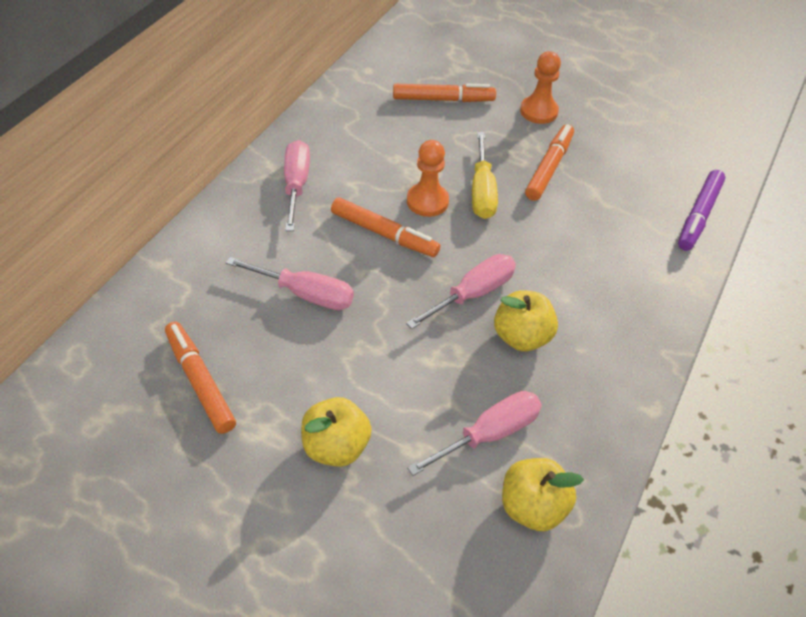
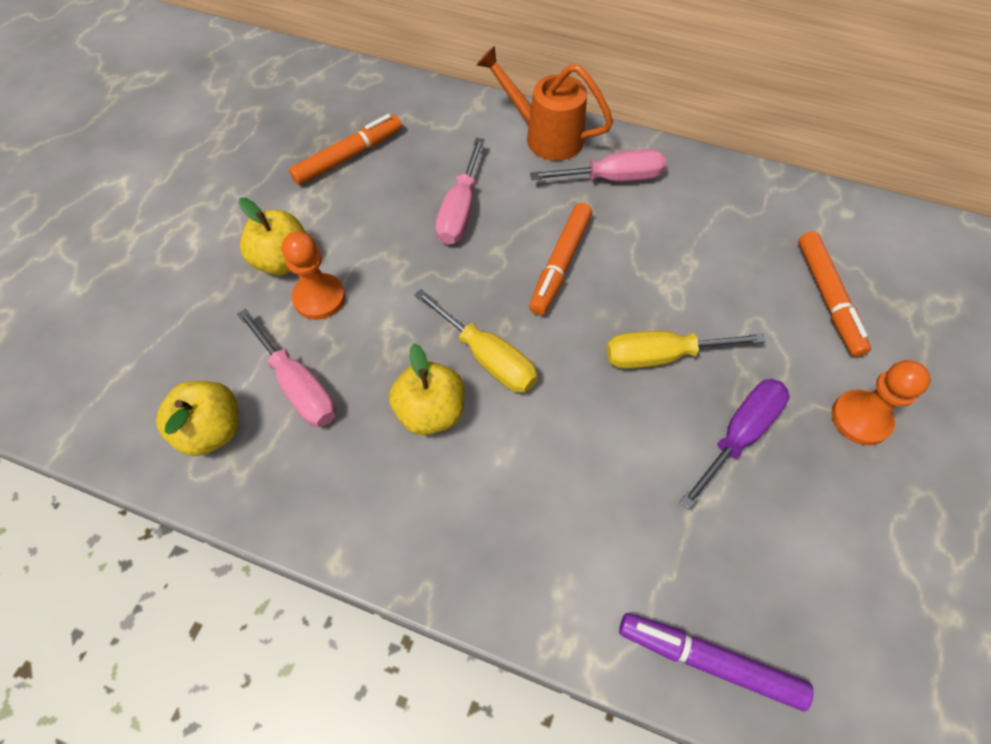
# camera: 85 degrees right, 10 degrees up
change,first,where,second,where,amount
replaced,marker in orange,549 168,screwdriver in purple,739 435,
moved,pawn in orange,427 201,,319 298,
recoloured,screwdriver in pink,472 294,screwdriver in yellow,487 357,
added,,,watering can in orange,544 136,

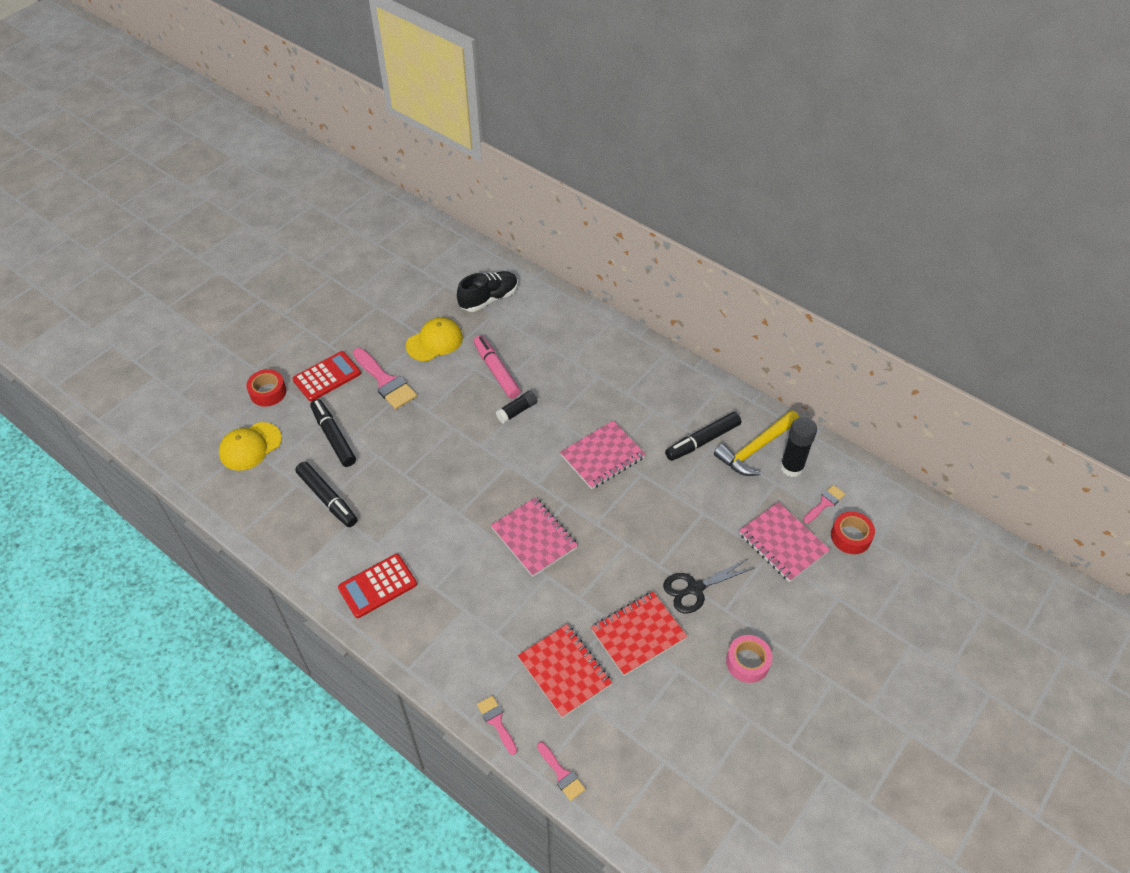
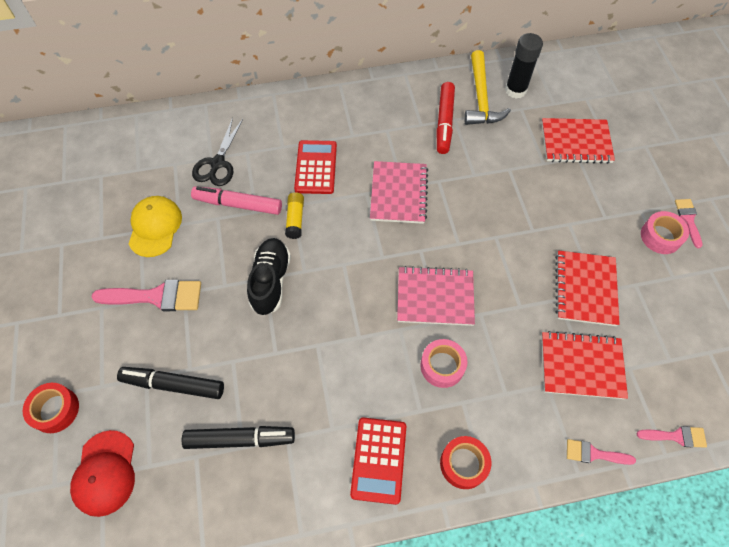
# camera: 50 degrees left, 10 degrees up
change,first,where,second,where,amount
moved,shoe in black,489 299,,270 281,
moved,calculator in red,327 377,,316 167,
recoloured,glue stick in black,517 411,glue stick in yellow,295 219,
recoloured,marker in black,702 441,marker in red,444 122,
recoloured,cap in yellow,250 446,cap in red,105 473,
moved,brush in pink,825 503,,688 219,
recoloured,notebook in pink,782 543,notebook in red,576 142,
moved,tape in red,850 537,,463 464,
moved,scissors in black,695 588,,217 163,
added,,,tape in pink,442 366,

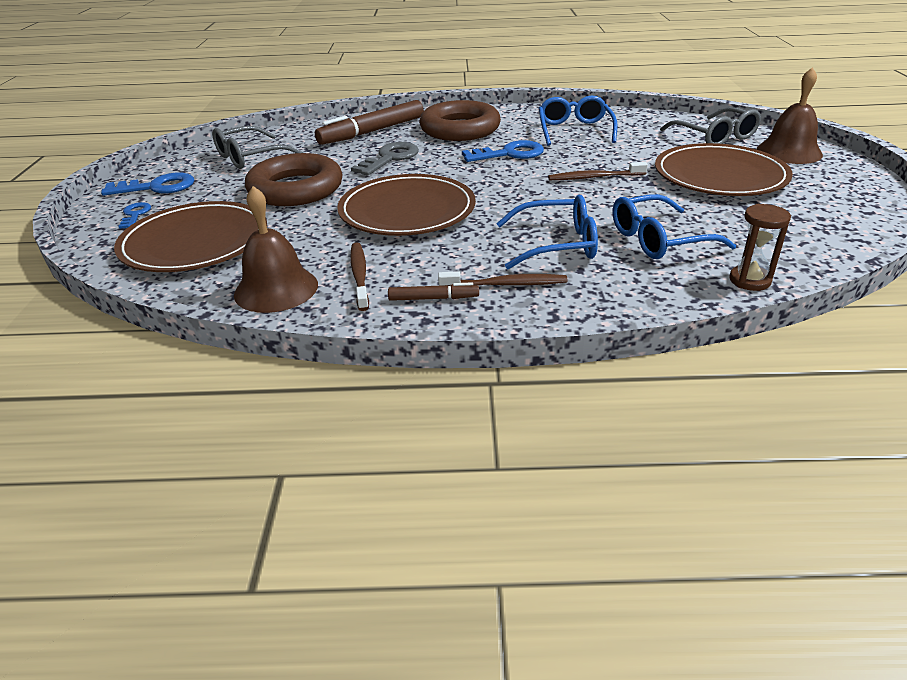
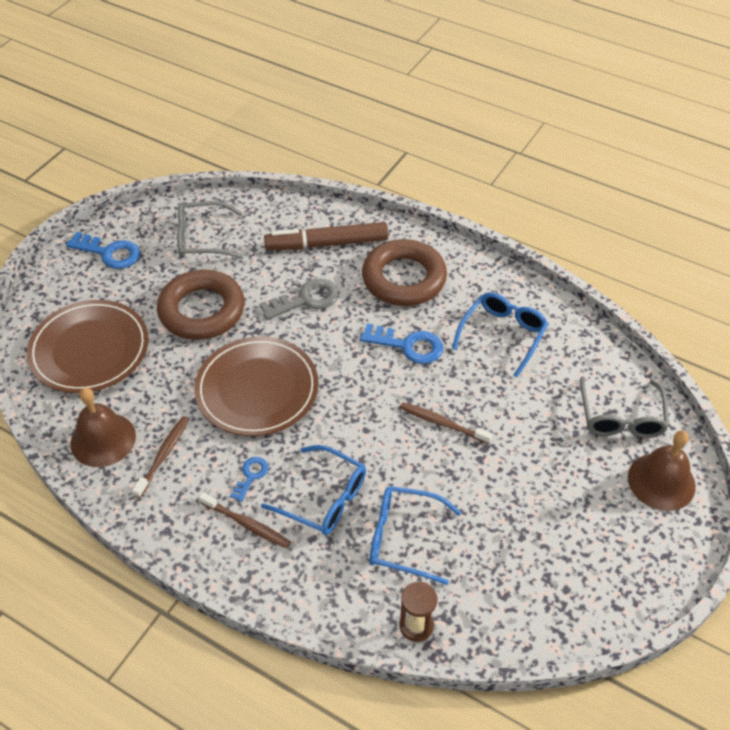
# camera: 30 degrees right, 15 degrees up
change,first,where,second,where,amount
removed,plate in brown,720 176,,,
moved,key in blue,135 215,,251 476,
removed,marker in brown,433 298,,,

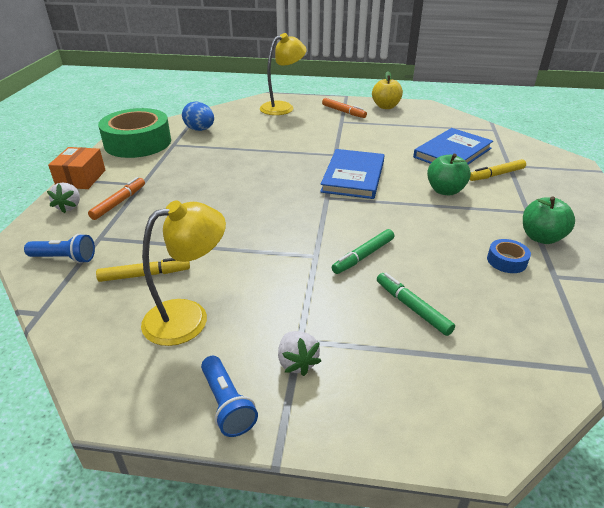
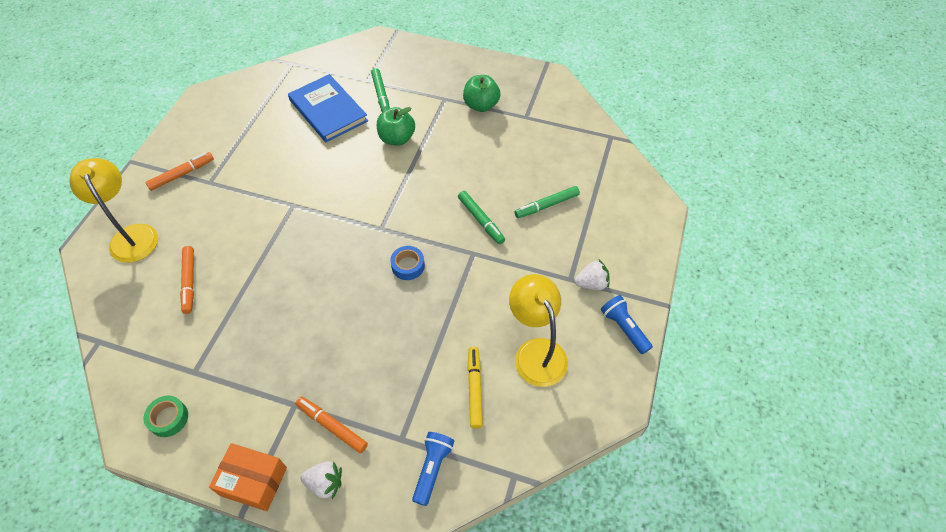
# camera: 80 degrees left, 20 degrees up
change,first,where,second,where,amount
removed,apple in yellow,385 106,,,
removed,egg in blue,200 130,,,
resized,tape in green,138 143,,168 418,x0.41
removed,book in blue,353 176,,,
recoloured,marker in yellow,496 175,marker in green,381 95,
moved,tape in blue,506 261,,408 266,
turned,flashlight in blue,227 404,,624 328,105 degrees counterclockwise
added,,,marker in orange,189 282,

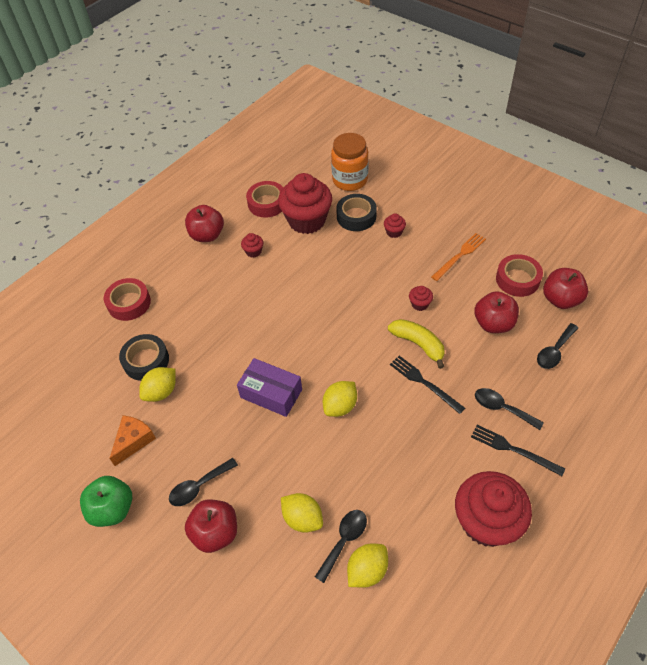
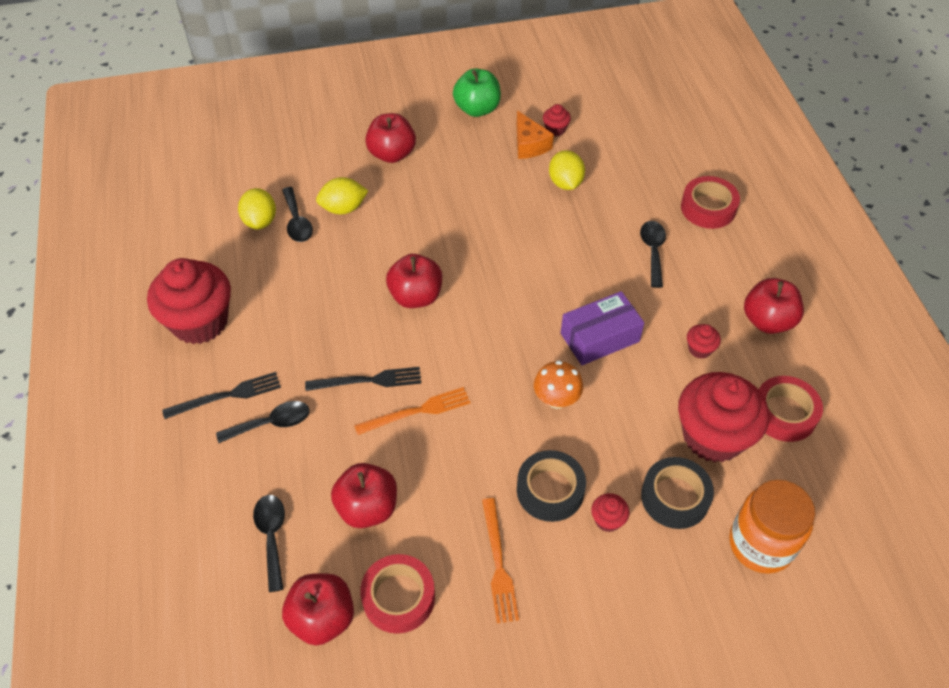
# camera: 125 degrees right, 0 degrees up
change,first,where,second,where,amount
moved,cupcake in red,419 304,,555 129,
replaced,banana in yellow,418 344,fork in orange,417 411,
moved,tape in black,146 361,,550 490,
moved,box in purple,271 393,,599 337,
replaced,lemon in yellow,340 406,apple in red,416 296,
moved,spoon in black,198 486,,653 251,
added,,,mushroom in orange,556 399,

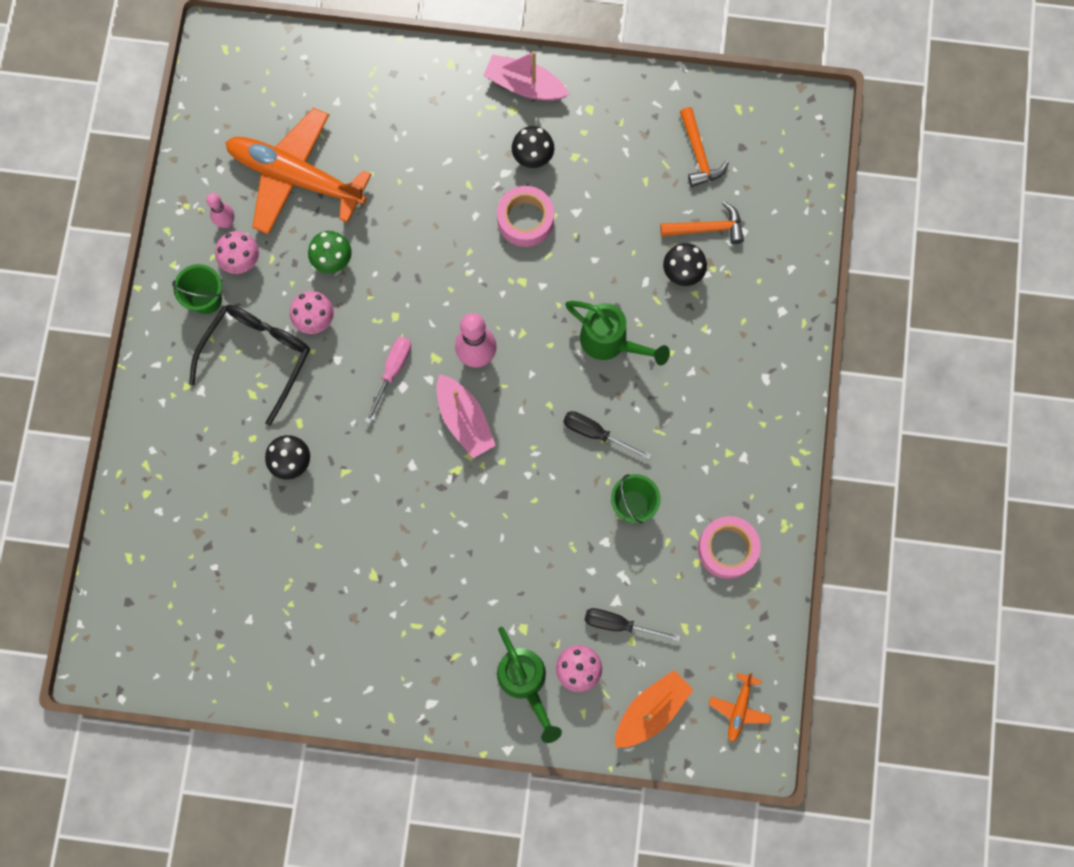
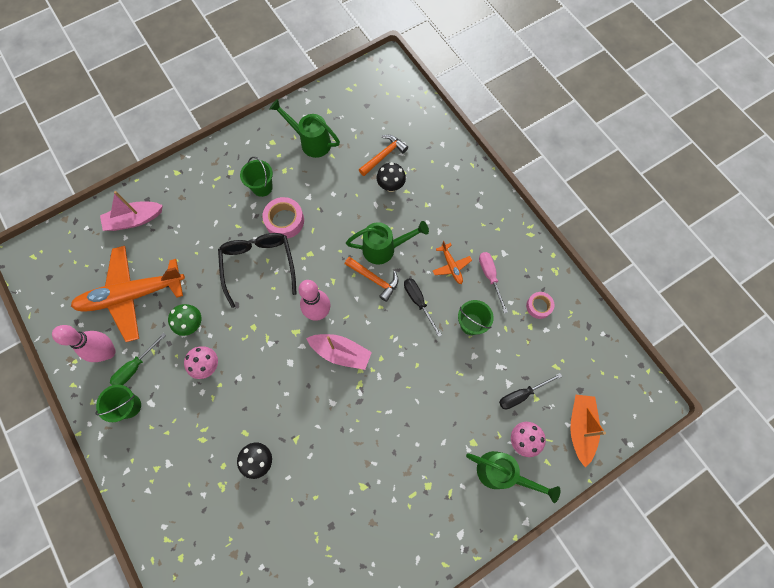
# camera: 40 degrees left, 5 degrees down
change,first,where,second,where,amount
moved,boat in pink,524 85,,134 220,
moved,hammer in orange,698 154,,374 279,
replaced,mushroom in black,533 158,bucket in green,262 187,
resized,bowling pin in pink,226 223,,108 352,x1.70
replaced,mushroom in pink,242 261,screwdriver in green,135 367,
moved,glasses in black,258 357,,259 265,
moved,screwdriver in pink,392 372,,490 277,
turned,screwdriver in black,596 433,,418 302,75 degrees clockwise
resized,tape in pink,727 549,,539 306,x0.62
moved,plane in orange,739 708,,451 266,
added,,,watering can in green,311 142,

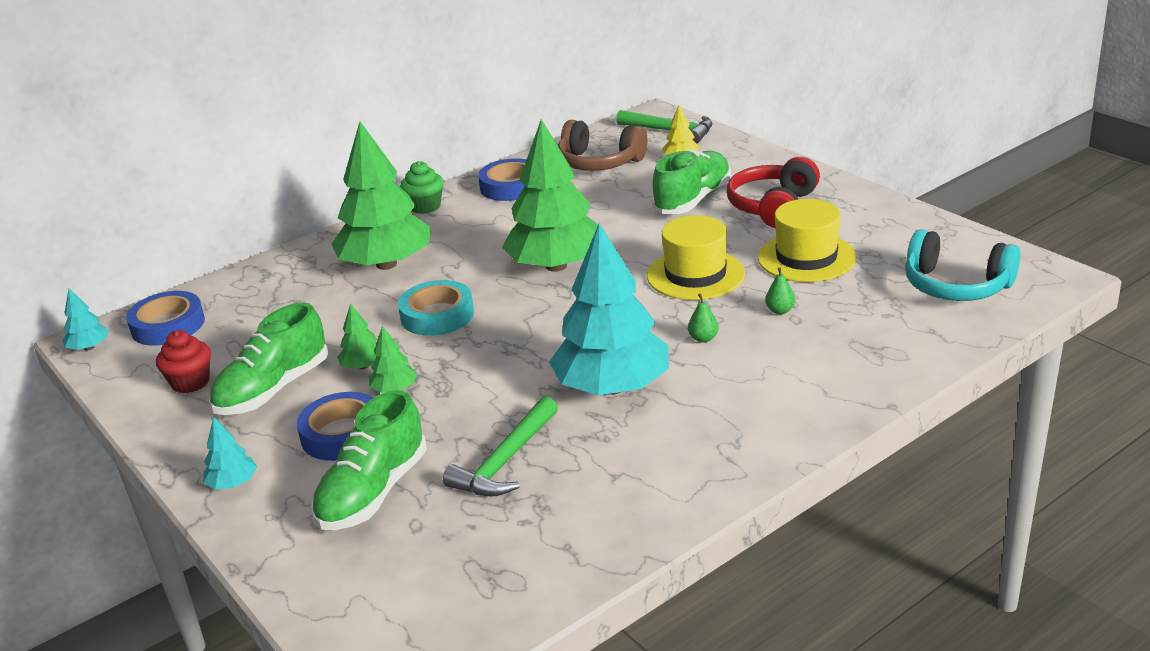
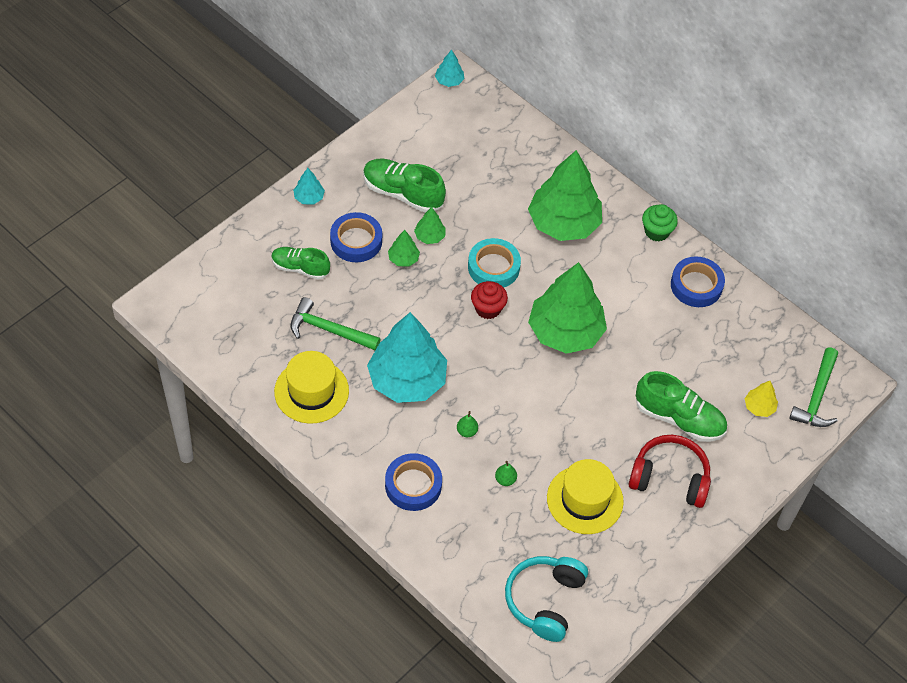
# camera: 75 degrees right, 25 degrees up
change,first,where,second,where,amount
removed,headphones in brown,599 162,,,
moved,hat in yellow,695 275,,311 391,
moved,tape in blue,168 325,,413 485,
moved,cupcake in red,190 382,,488 308,
resized,shoe in green,373 492,,300 268,x0.66

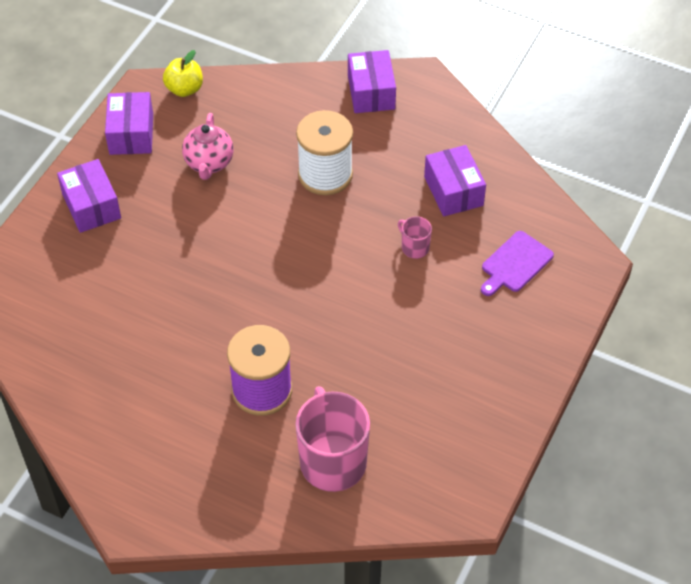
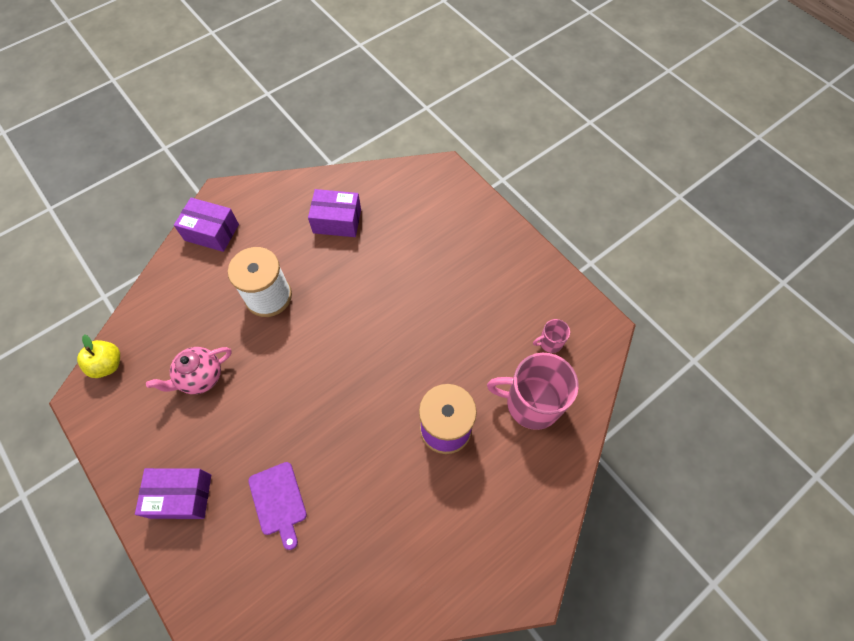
# camera: 65 degrees left, 10 degrees up
change,first,where,second,where,amount
removed,box in purple,131 134,,,
turned,teapot in pink,209 163,,201 377,120 degrees clockwise
moved,mug in pink,414 247,,550 342,
moved,cutting board in purple,515 264,,278 501,

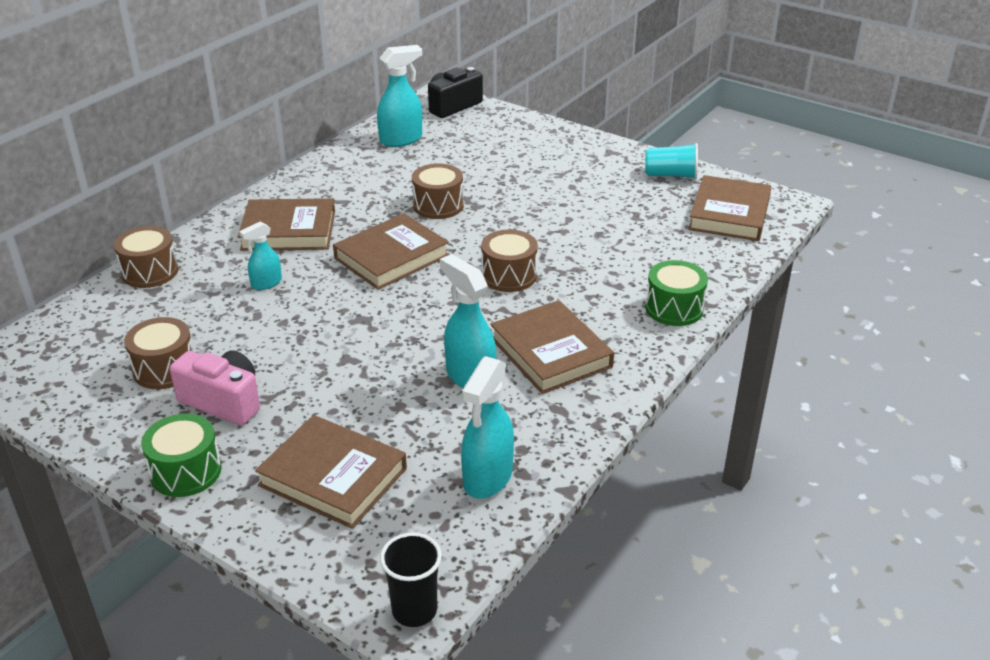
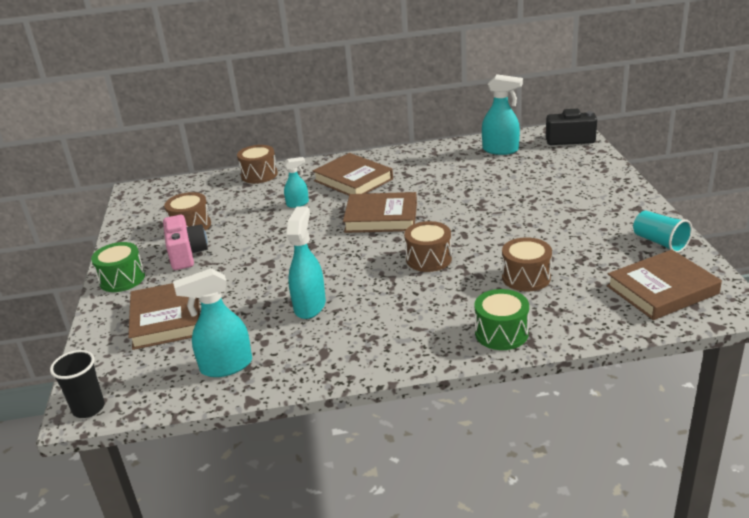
# camera: 50 degrees right, 5 degrees down
change,first,where,second,where,amount
moved,drum in brown,438 205,,526 277,
turned,spray bottle in turquoise,266 283,,298 204,150 degrees clockwise
removed,book in brown,550 352,,,

